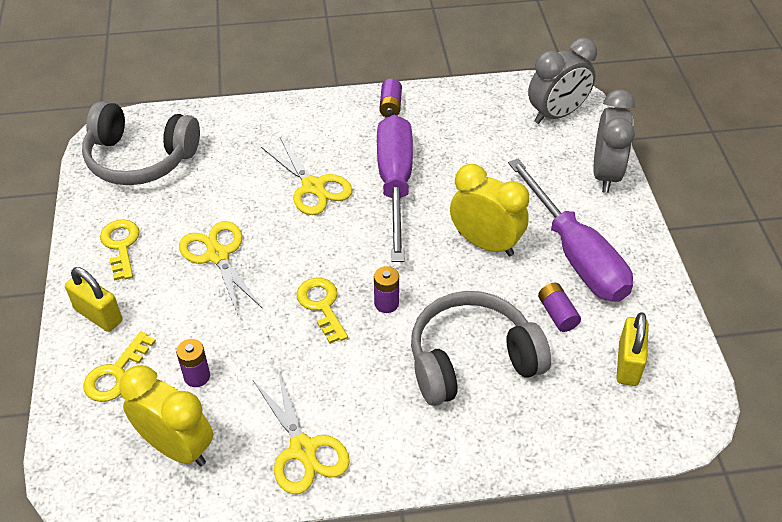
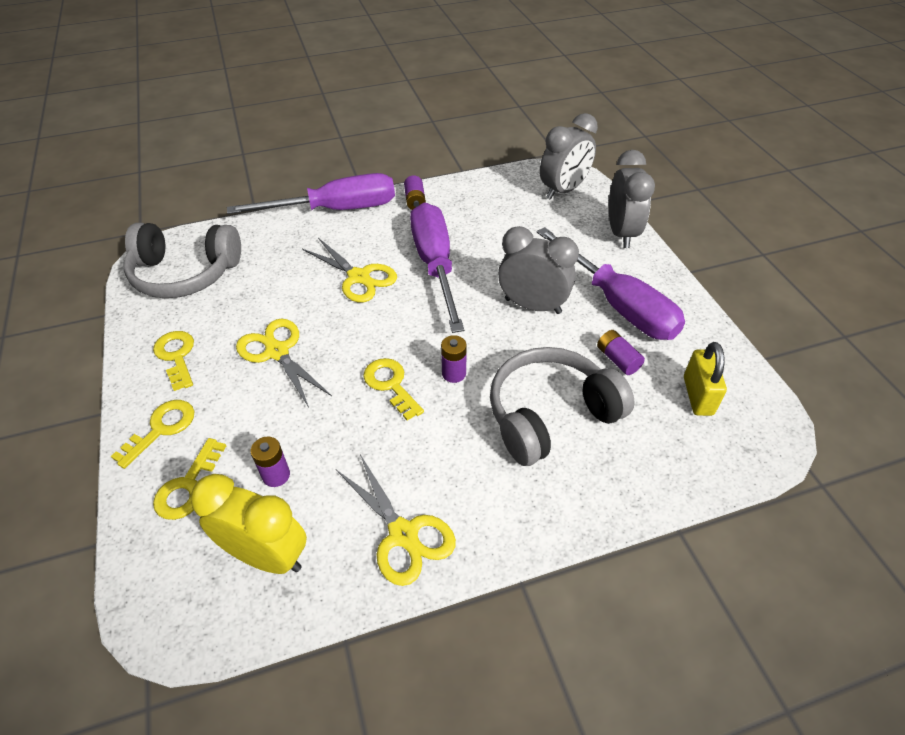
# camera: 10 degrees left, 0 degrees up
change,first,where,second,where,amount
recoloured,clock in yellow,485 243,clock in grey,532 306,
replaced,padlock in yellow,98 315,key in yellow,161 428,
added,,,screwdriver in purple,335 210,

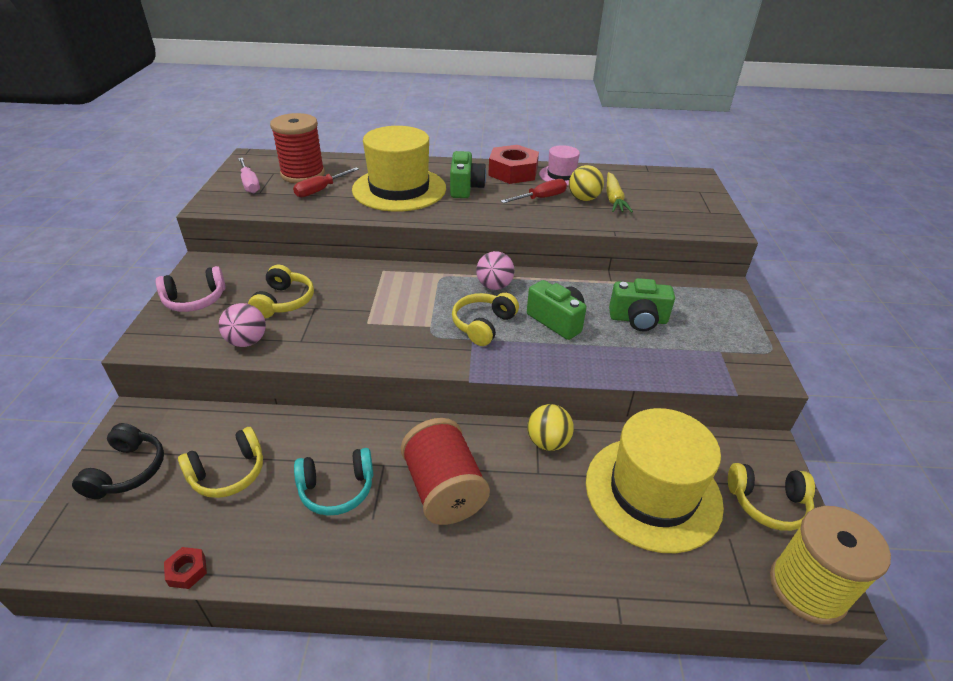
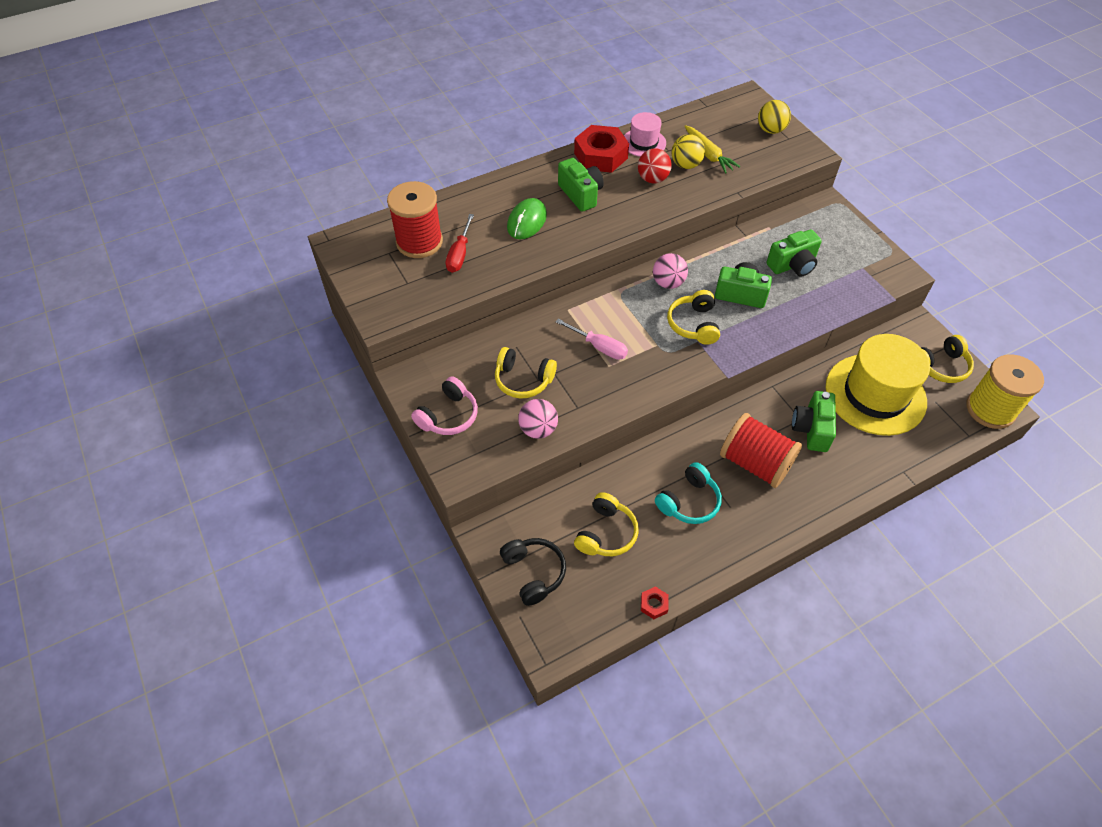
# camera: 30 degrees left, 15 degrees up
change,first,where,second,where,amount
replaced,hat in yellow,399 189,mouse in green,527 221,
moved,screwdriver in pink,250 184,,599 347,
replaced,screwdriver in red,541 198,ball in red,652 179,
turned,headphones in yellow,284 301,,523 380,135 degrees clockwise
moved,ball in yellow,548 442,,770 130,
added,,,camera in green,811 429,

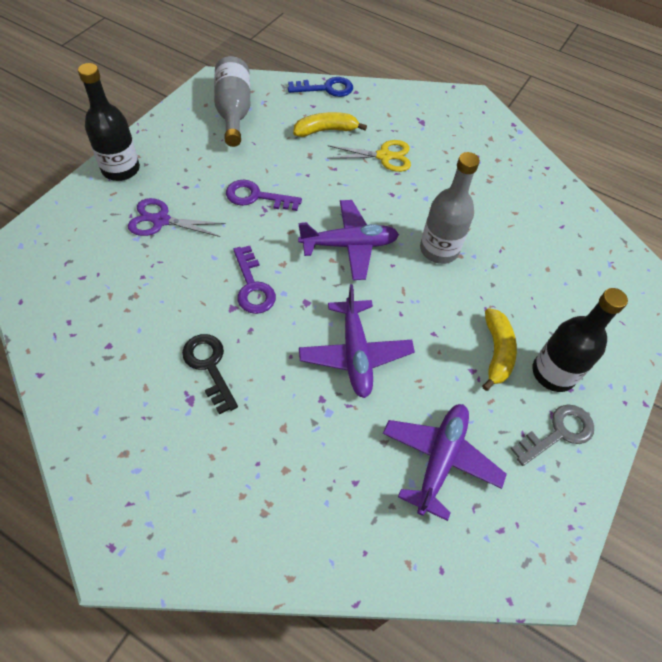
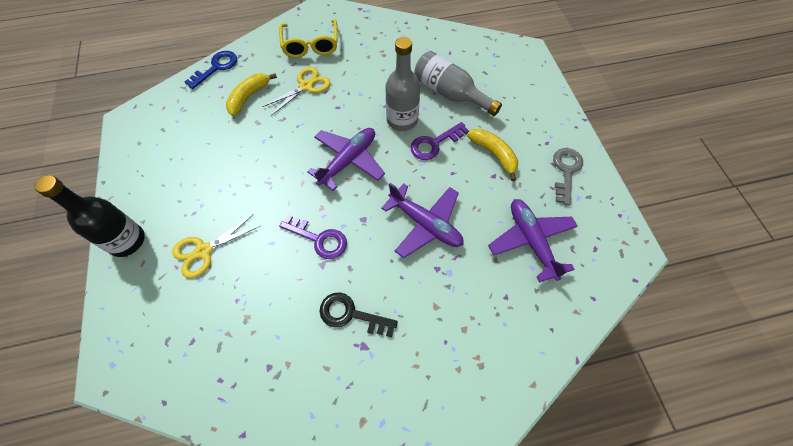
# camera: 40 degrees left, 5 degrees up
change,first,where,second,where,amount
moved,bottle in grey,233 112,,450 93,
moved,key in purple,256 197,,434 144,
recoloured,scissors in purple,161 220,scissors in yellow,203 251,
removed,bottle in black,553 373,,,
added,,,glasses in yellow,311 45,

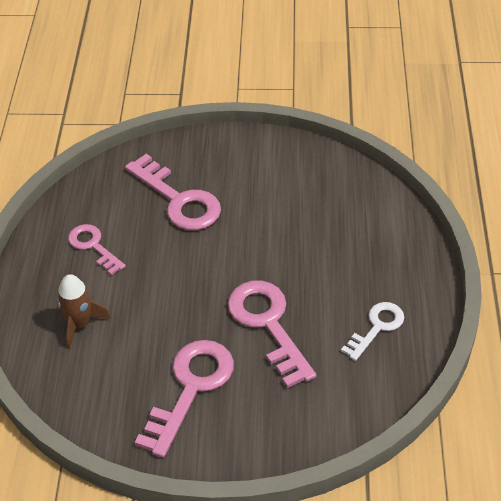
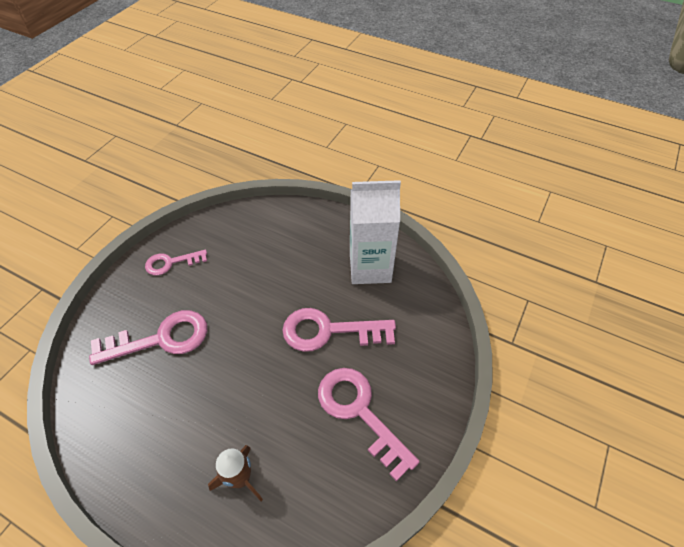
# camera: 65 degrees left, 5 degrees up
change,first,where,second,where,amount
moved,key in pink,93 246,,171 263,
replaced,key in white,377 327,carton in white,370 268,

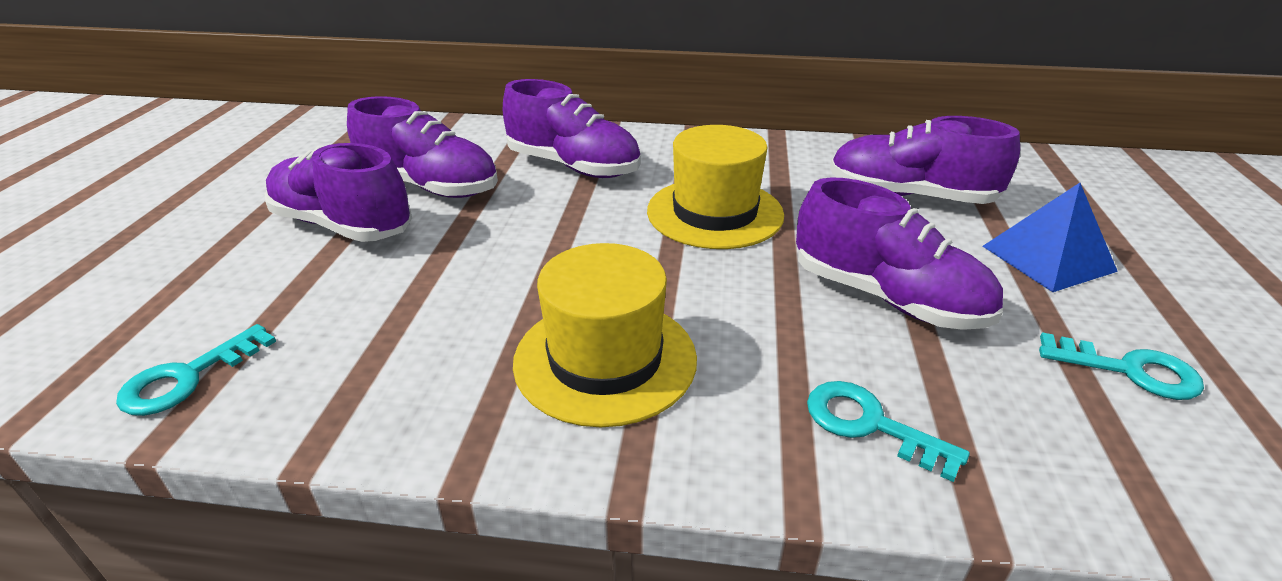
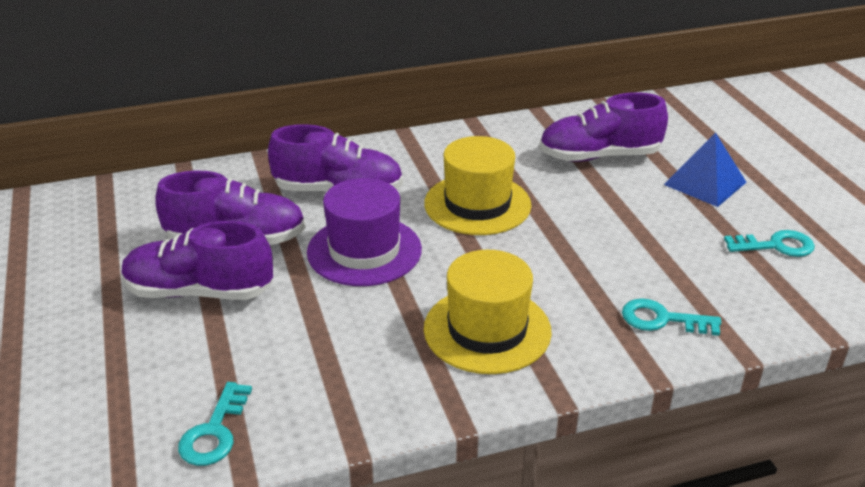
# camera: 25 degrees left, 0 degrees up
change,first,where,second,where,amount
removed,shoe in purple,887 298,,,
added,,,hat in purple,364 251,

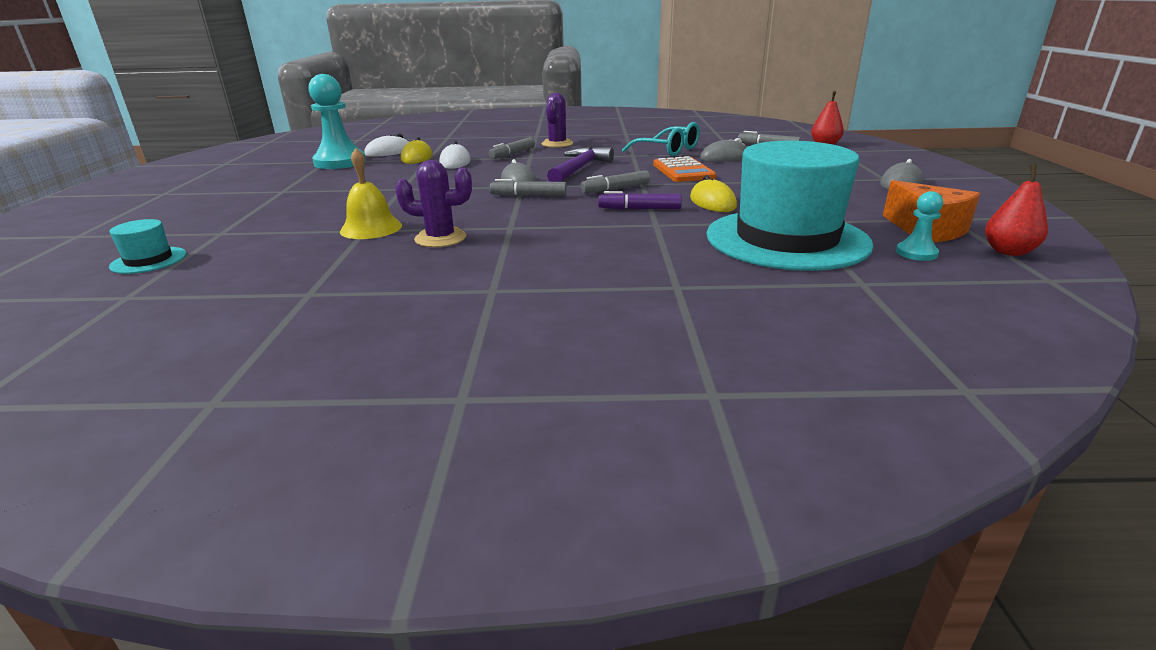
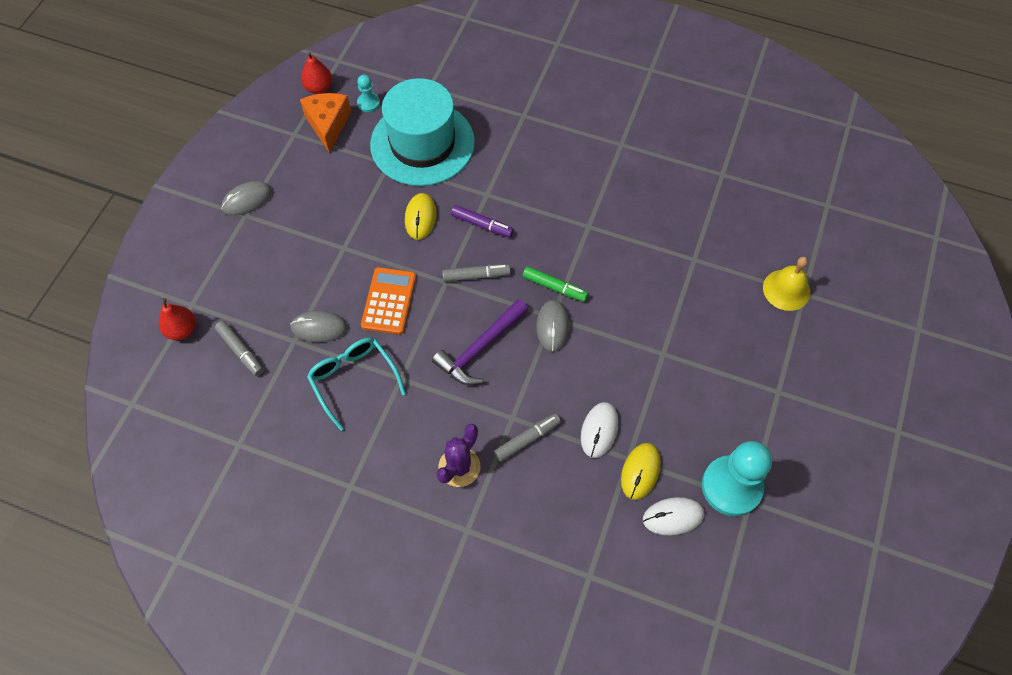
# camera: 160 degrees left, 35 degrees up
change,first,where,second,where,amount
moved,bell in yellow,371 228,,786 290,
removed,cactus in purple,440 238,,,
recoloured,marker in grey,528 196,marker in green,554 287,
removed,hat in turquoise,149 260,,,

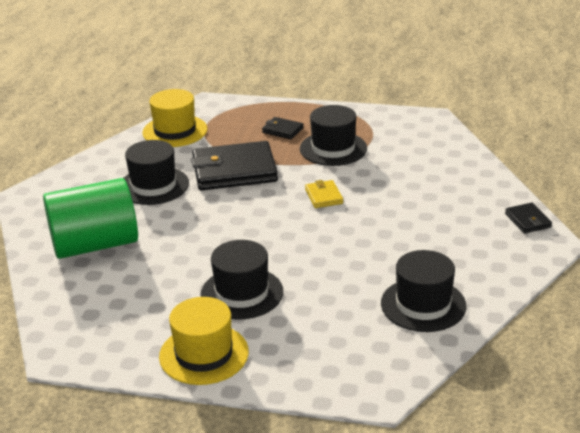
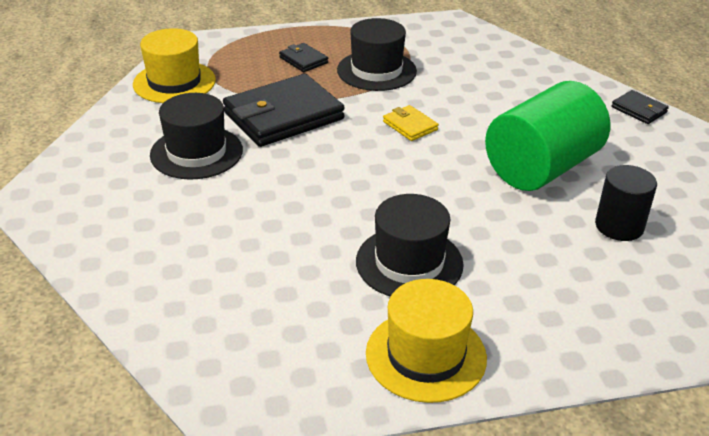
# camera: 25 degrees left, 5 degrees up
change,first,where,second,where,amount
turned,wallet in black,282 130,,303 60,45 degrees clockwise
moved,cylinder in green,95 245,,542 168,
replaced,hat in black,423 305,cylinder in black,619 226,

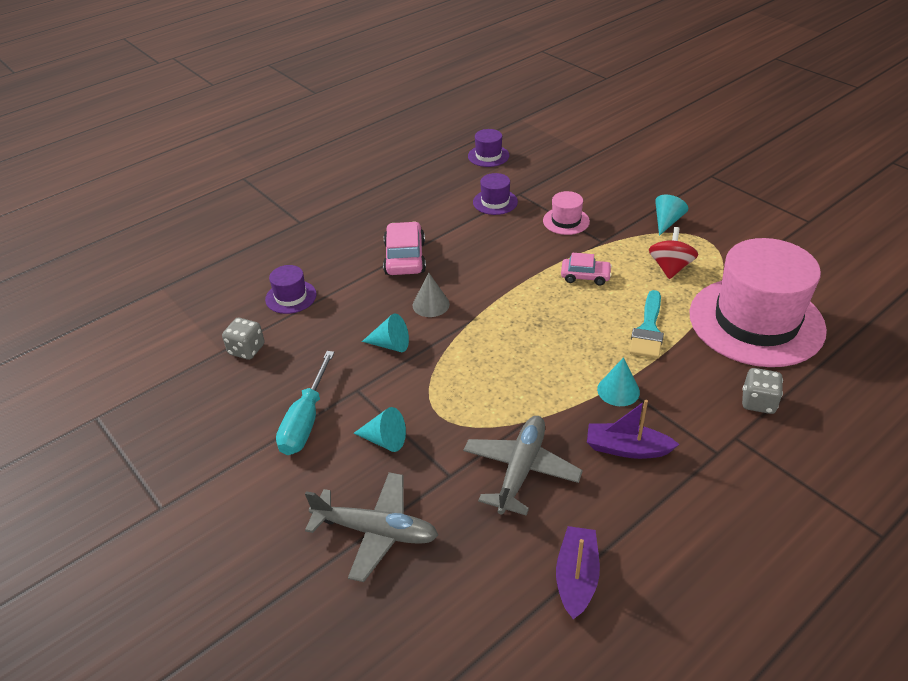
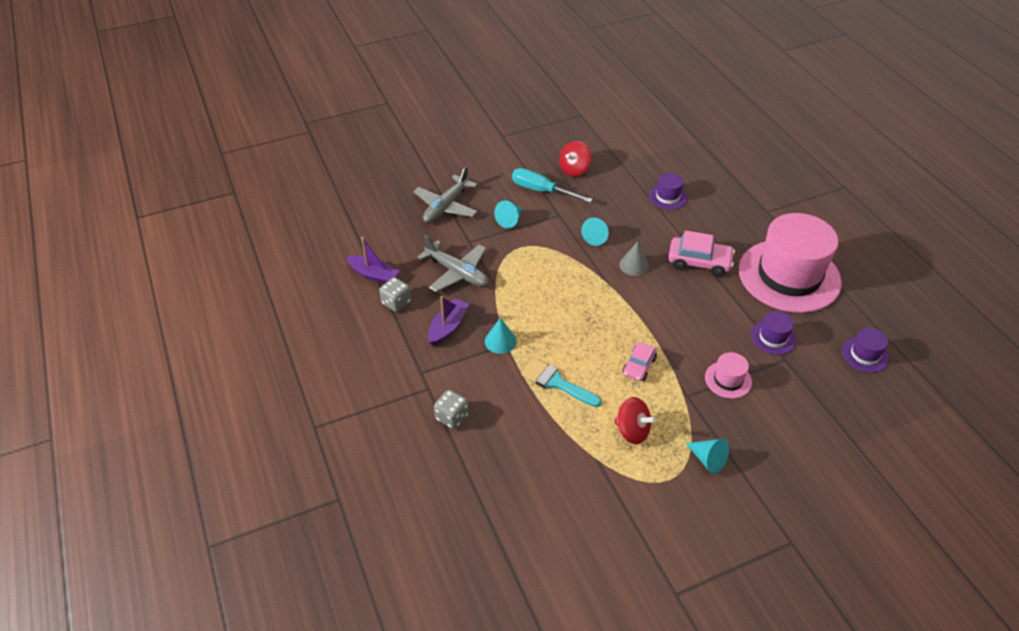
# camera: 105 degrees right, 5 degrees up
change,first,where,second,where,amount
moved,hat in pink,756 321,,789 276,
moved,dice in grey,246 349,,396 303,
added,,,spinning top in red,574 169,

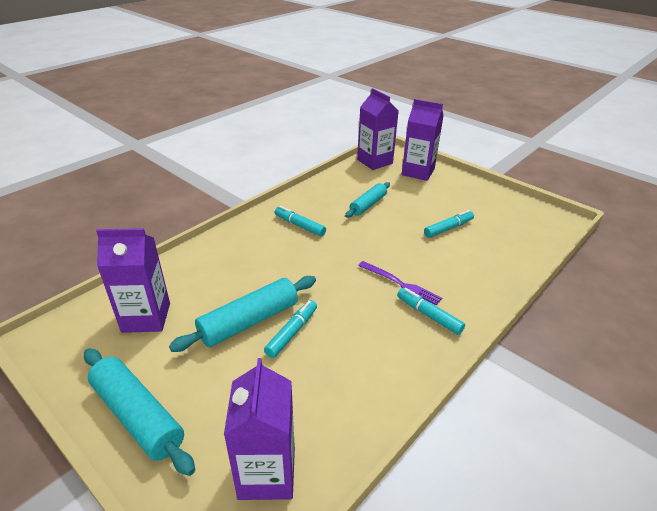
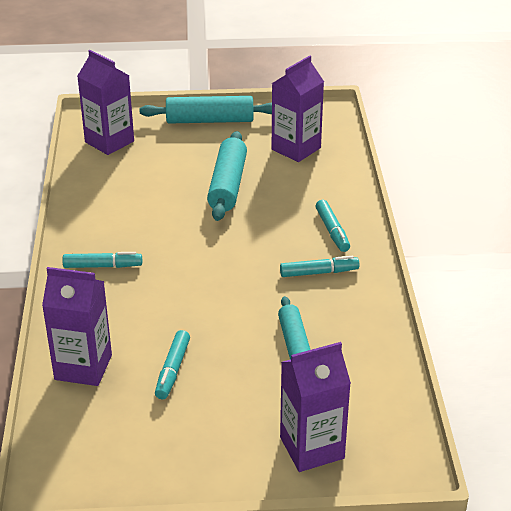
# camera: 135 degrees right, 0 degrees up
change,first,where,second,where,amount
moved,carton in purple,374 161,,83 367,
removed,fork in purple,401 285,,,
moved,marker in turquoise,292 332,,332 231,

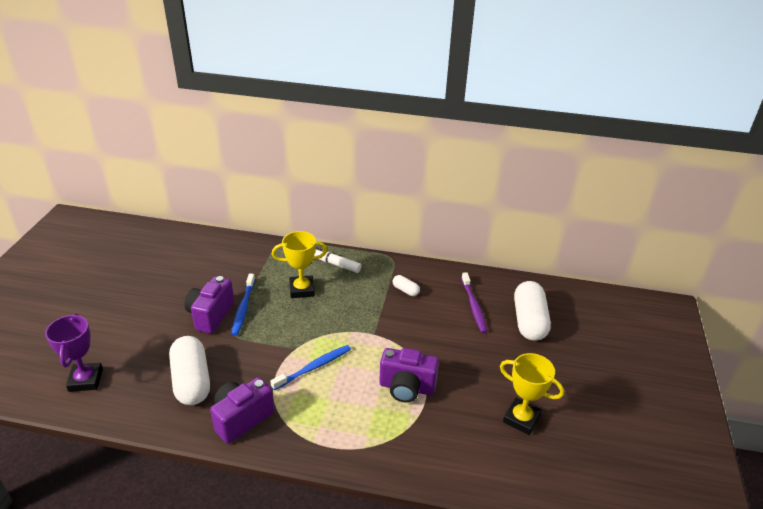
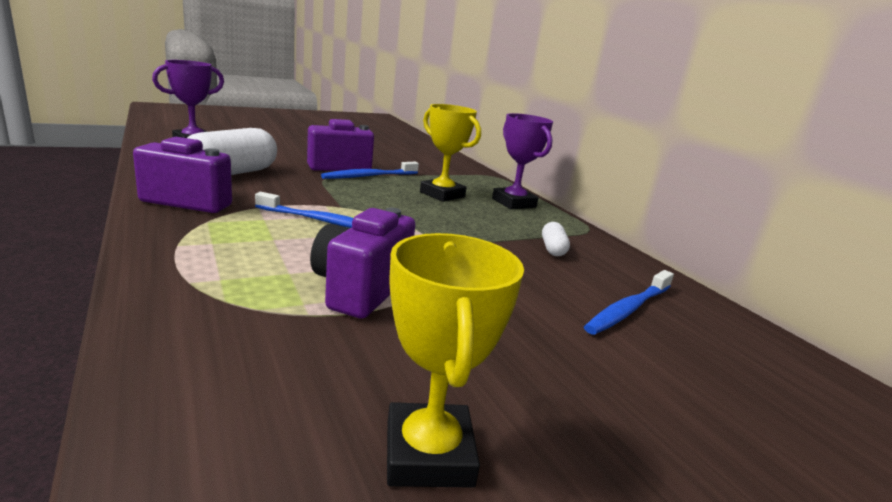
# camera: 50 degrees right, 15 degrees down
change,first,where,second,where,amount
replaced,marker in white,336 264,trophy in purple,513 203,
recoloured,toothbrush in purple,474 306,toothbrush in blue,628 309,
removed,capsule in white,529 321,,,
turned,camera in purple,406 388,,360 290,45 degrees clockwise

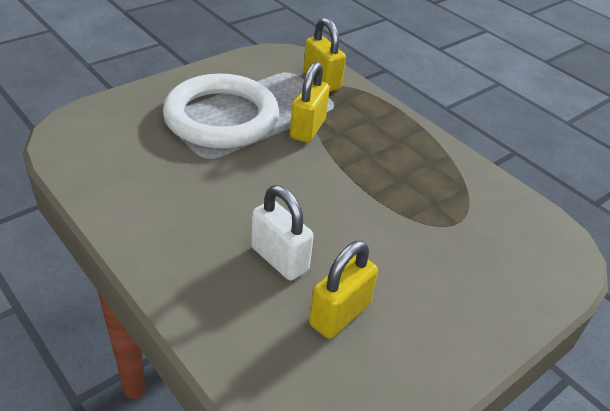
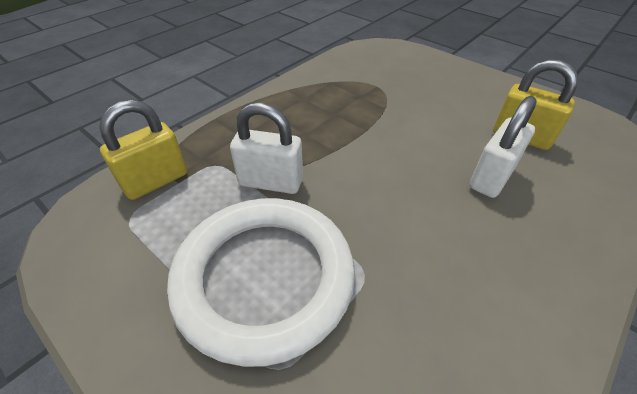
# camera: 95 degrees left, 5 degrees up
change,first,where,second,where,amount
recoloured,padlock in yellow,307 129,padlock in white,271 182,

